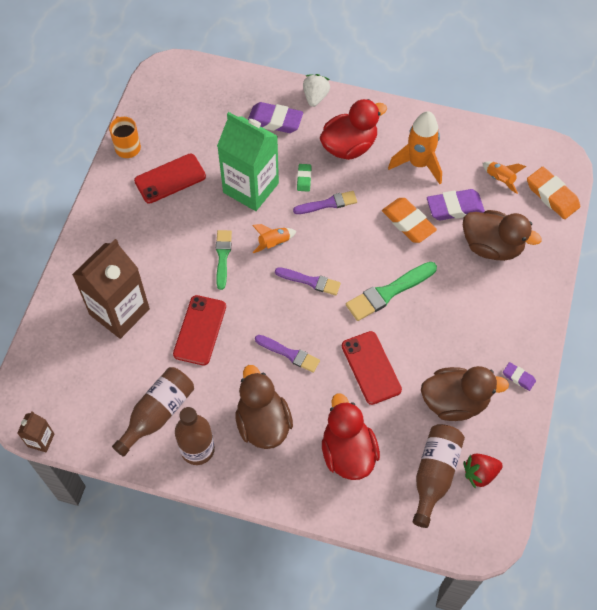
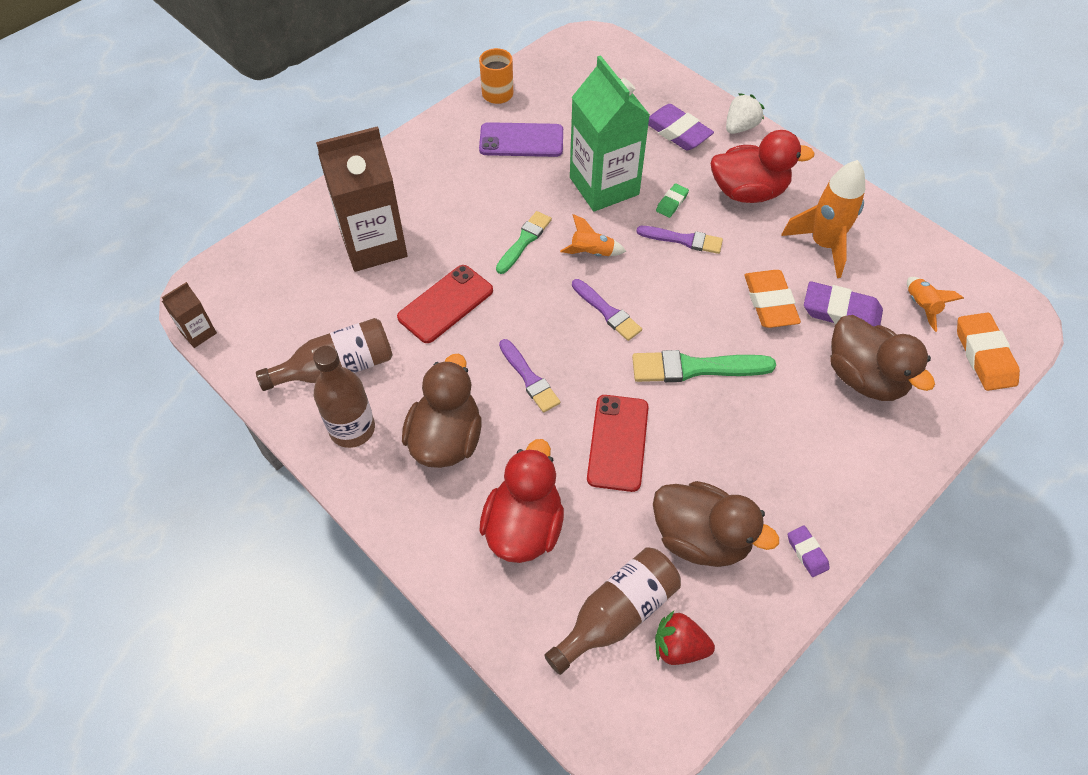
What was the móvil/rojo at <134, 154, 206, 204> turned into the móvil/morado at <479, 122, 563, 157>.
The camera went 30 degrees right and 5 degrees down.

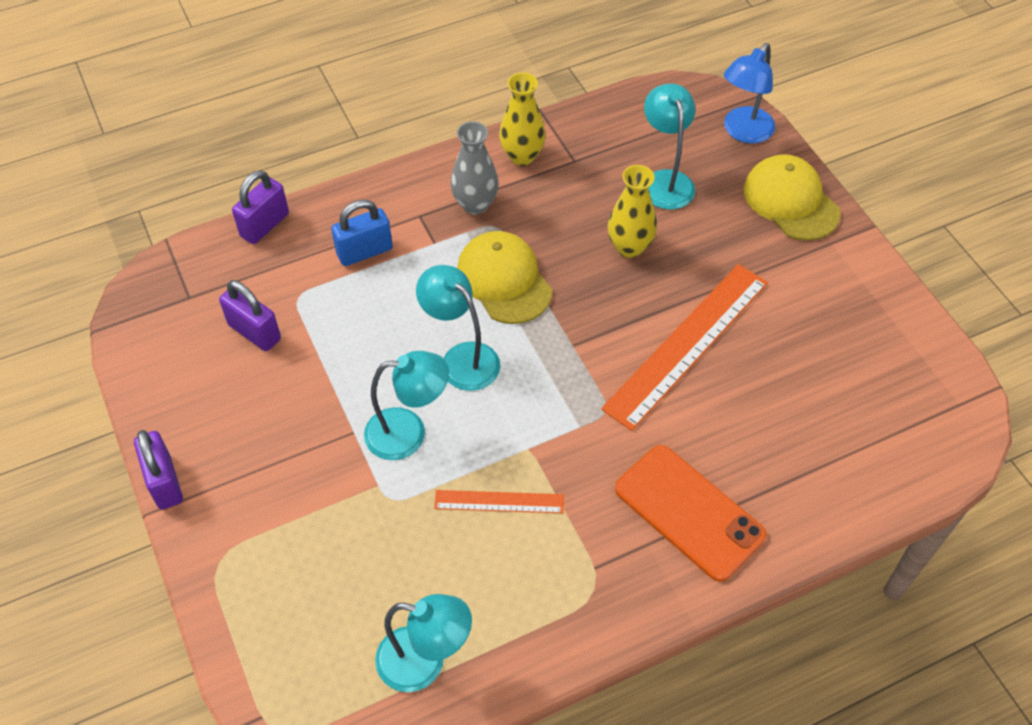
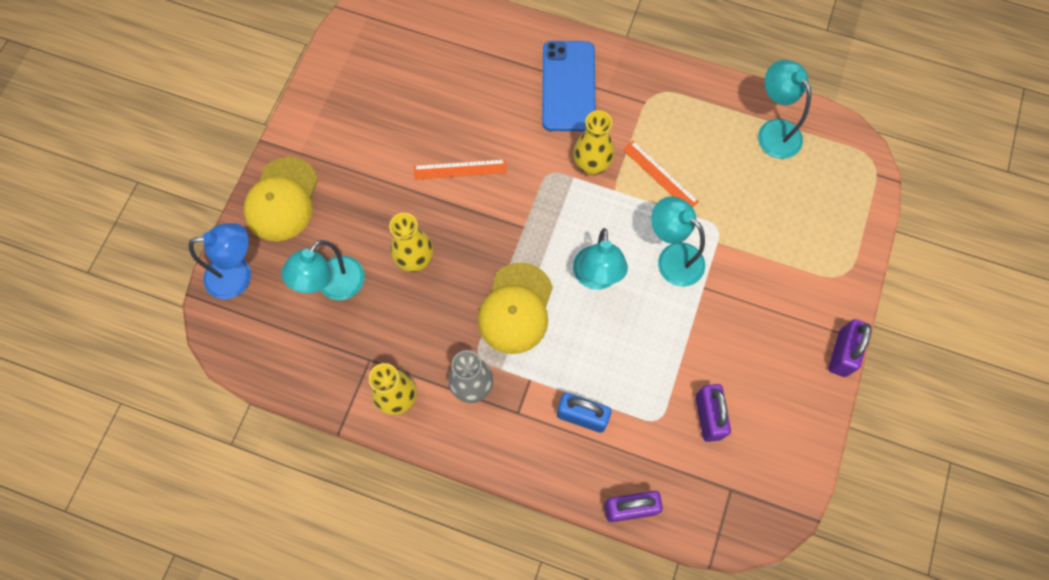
The second view gained the florero/amarillo at <573, 110, 614, 175>.
What was the móvil/naranja at <615, 445, 767, 582> turned into the móvil/azul at <542, 41, 595, 131>.
The size of the regla/naranja at <601, 264, 768, 431> changed by a factor of 0.51.
The camera went 135 degrees left and 15 degrees up.

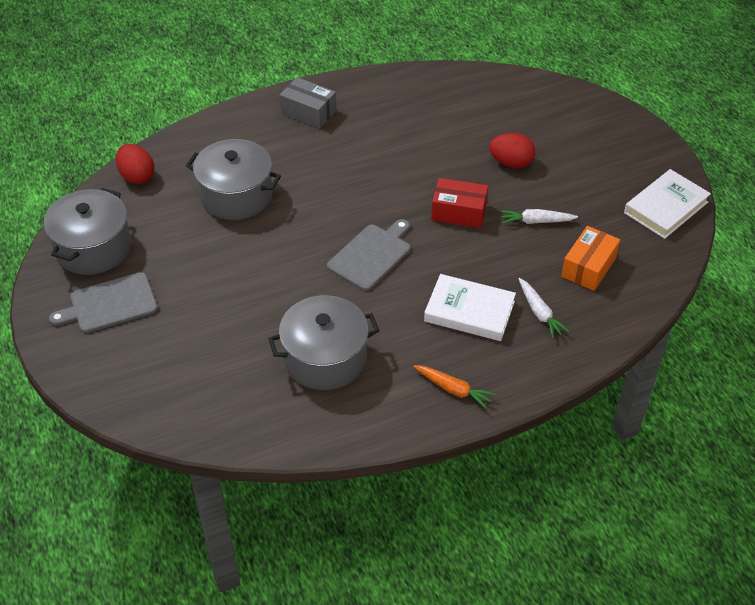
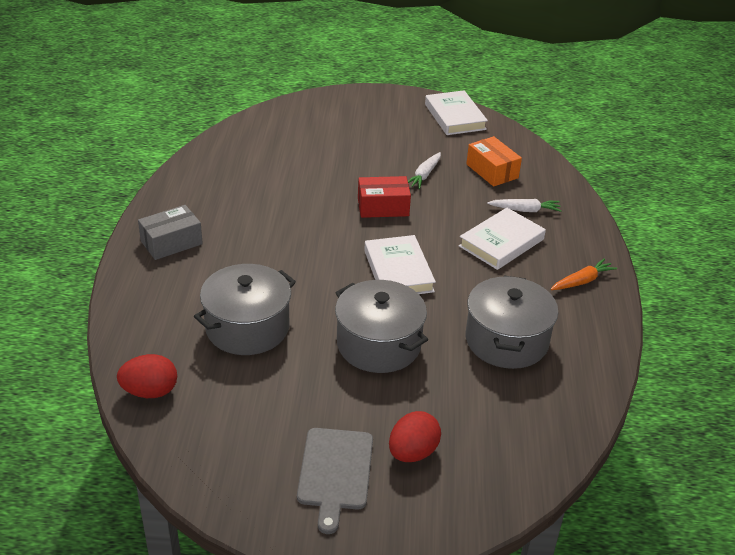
The olla/gris ended up elsewhere, having gone from <44, 188, 131, 275> to <335, 280, 428, 373>.
The huevo/rojo ended up elsewhere, having gone from <489, 133, 535, 168> to <389, 411, 441, 462>.
Where the tabla de cortar/gris stood at <327, 219, 411, 291>, the libro/blanco came to stand at <364, 235, 436, 294>.
The caja/rojo at <431, 178, 488, 228> ended up facing another way, 45 degrees clockwise from before.
The camera went 65 degrees left and 10 degrees down.

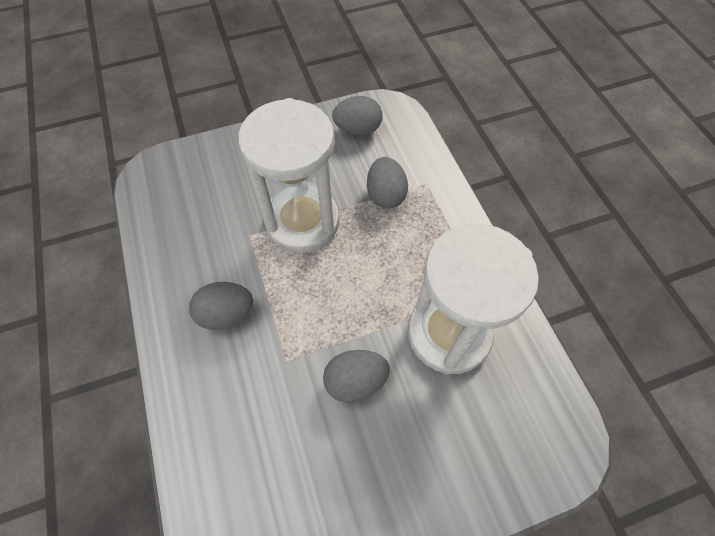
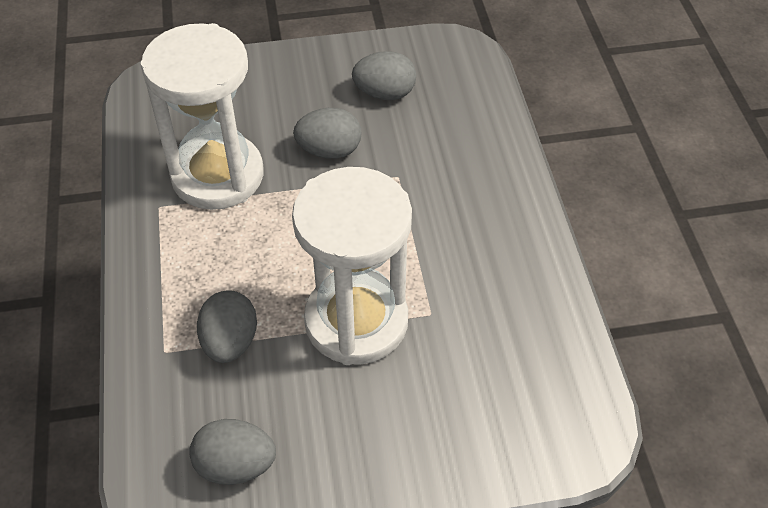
The huevo/gris ended up elsewhere, having gone from <189, 282, 253, 330> to <352, 51, 416, 100>.
The camera went 170 degrees left and 10 degrees down.

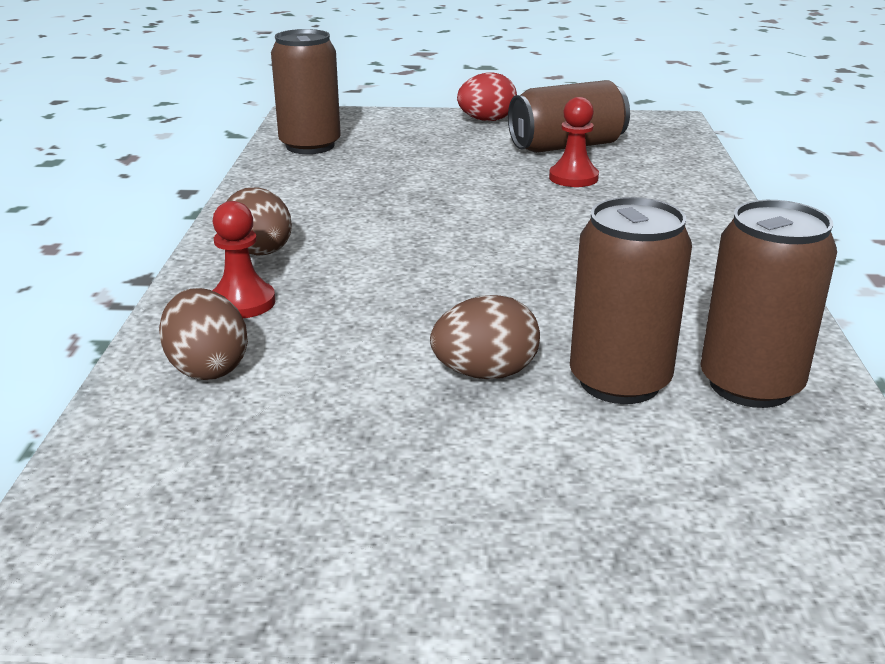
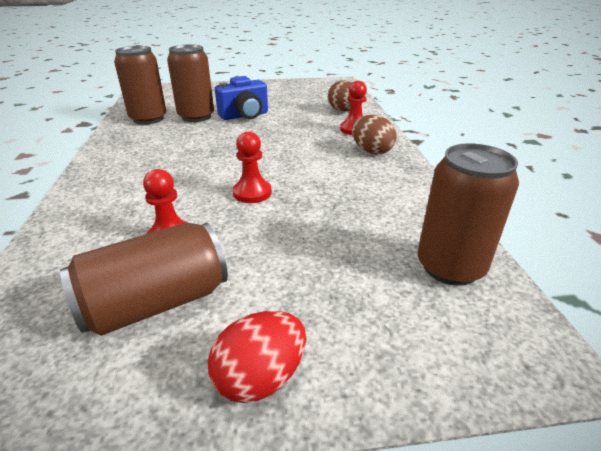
The second view gained the peón/rojo at <233, 131, 272, 203>.
Where the huevo/marrón stood at <430, 295, 540, 379>, the cámara/azul came to stand at <215, 76, 268, 120>.
The camera went 170 degrees right and 5 degrees up.

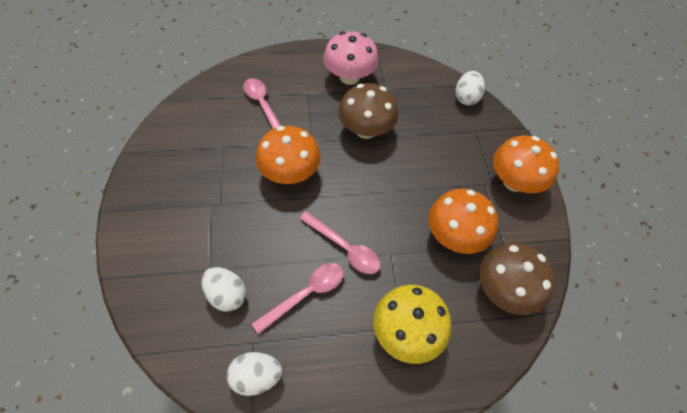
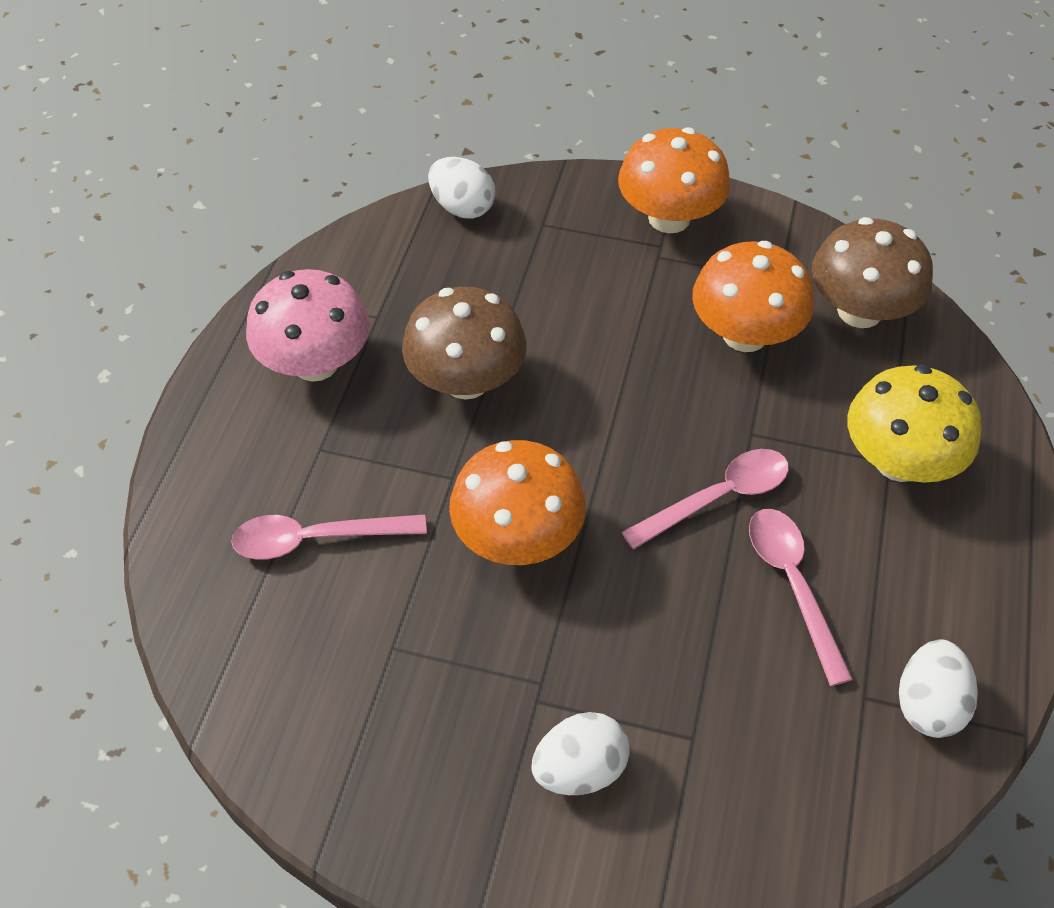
The huevo/blanco ended up elsewhere, having gone from <201, 267, 246, 312> to <531, 712, 630, 795>.
The camera went 65 degrees left and 5 degrees down.

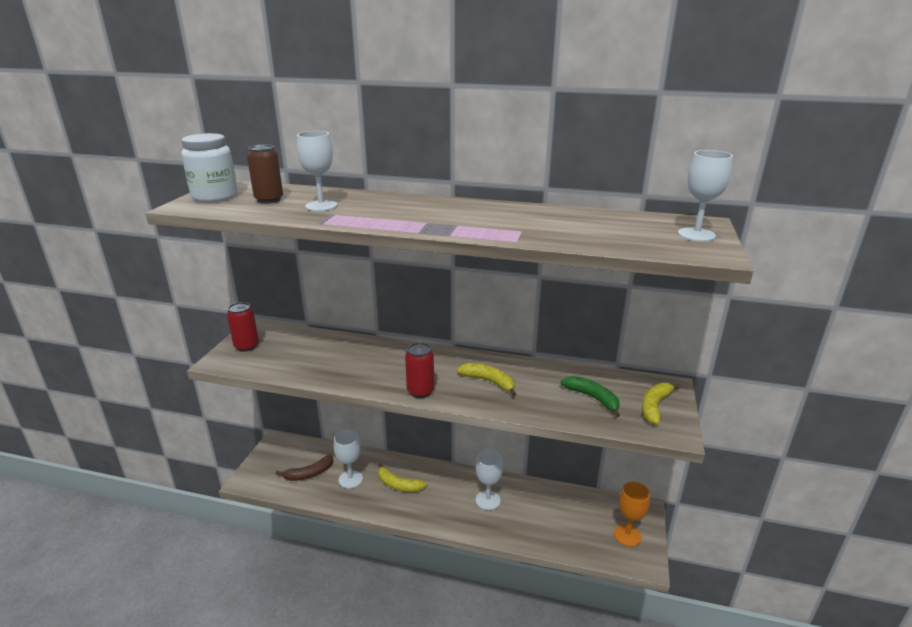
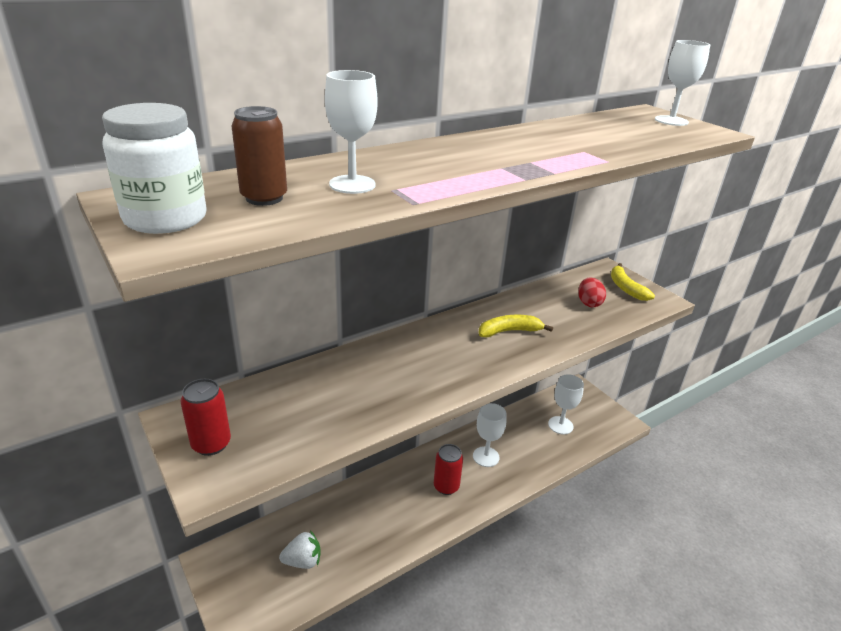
The second view lost the plátano/amarillo at <378, 463, 427, 492>.
The second view lost the copa/naranja at <614, 482, 650, 547>.
The copa/blanco ended up elsewhere, having gone from <334, 430, 363, 489> to <548, 374, 584, 434>.
The lata/rojo ended up elsewhere, having gone from <405, 342, 434, 398> to <434, 444, 463, 495>.
Where the plátano/marrón stood at <275, 455, 333, 481>, the fresa/blanco came to stand at <279, 531, 321, 569>.
Where the plátano/verde stood at <560, 376, 620, 417>, the huevo/rojo came to stand at <578, 277, 606, 307>.
The camera went 50 degrees left and 5 degrees up.

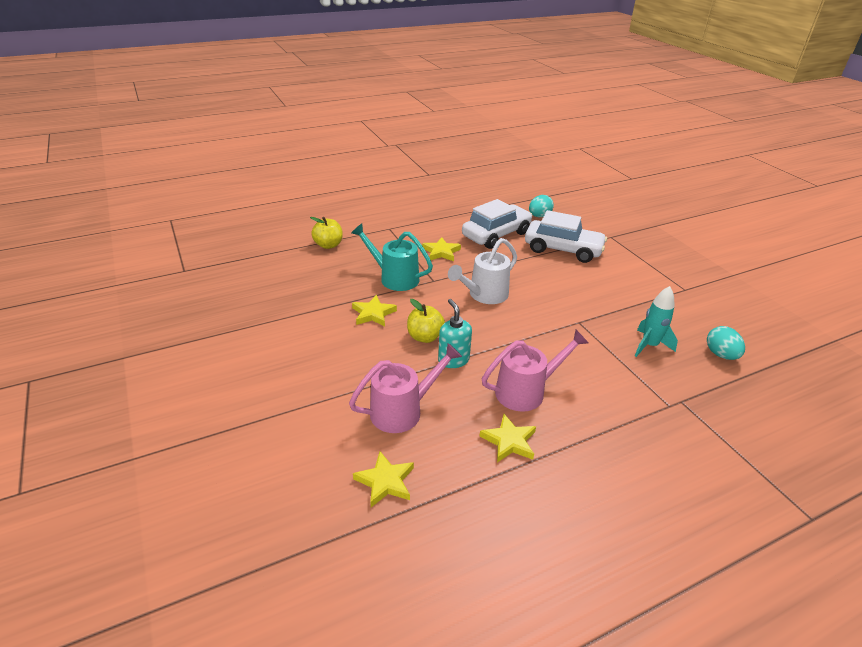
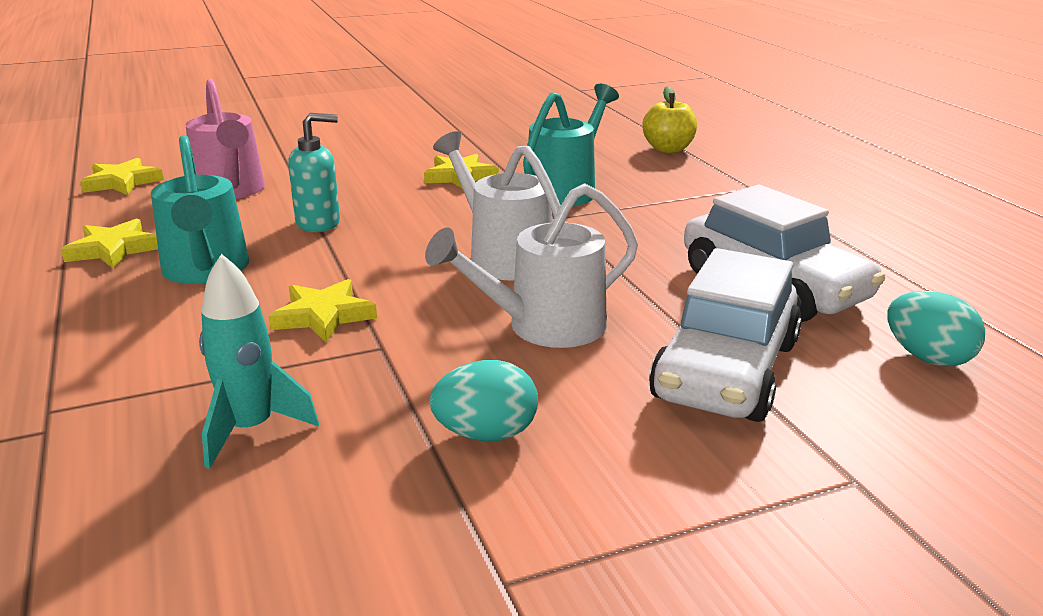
The second view lost the manzana/amarillo at <407, 299, 445, 343>.
The second view gained the regadera/blanco at <425, 183, 638, 348>.
The estrella/amarillo ended up elsewhere, having gone from <422, 237, 461, 261> to <269, 279, 377, 343>.
The huevo/turquesa ended up elsewhere, having gone from <707, 326, 745, 360> to <429, 360, 538, 441>.
What was the regadera/rosa at <482, 330, 589, 412> turned into the regadera/turquesa at <151, 135, 249, 283>.
The camera went 95 degrees right and 10 degrees down.

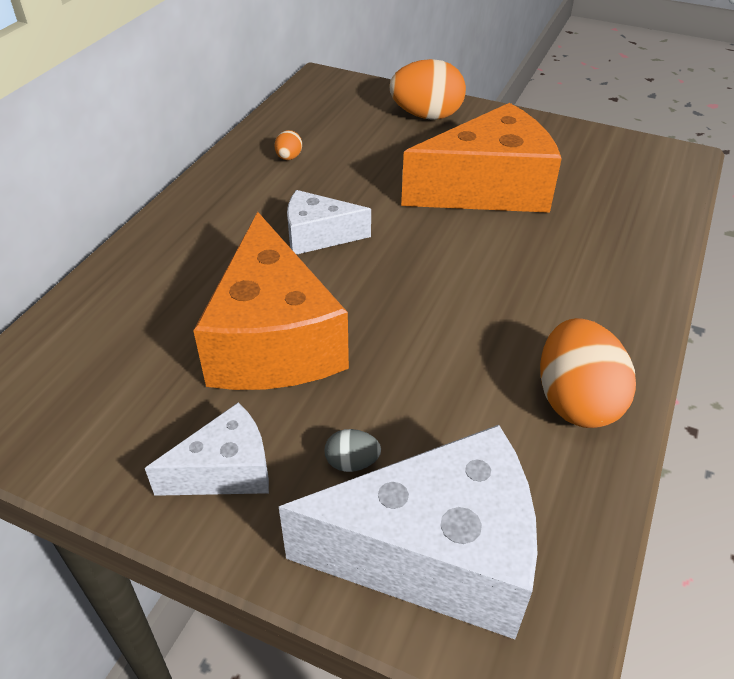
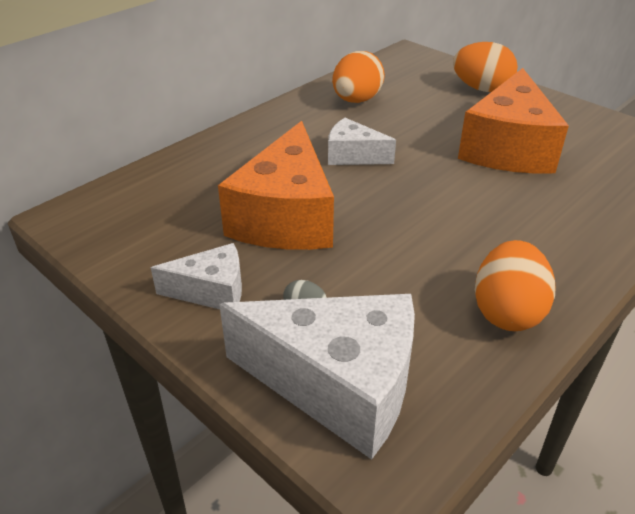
The queso/naranja at <401, 103, 562, 213> ended up facing another way, 105 degrees clockwise from before.
The size of the huevo/naranja at <274, 130, 302, 160> changed by a factor of 2.22.
The camera went 20 degrees right and 5 degrees down.

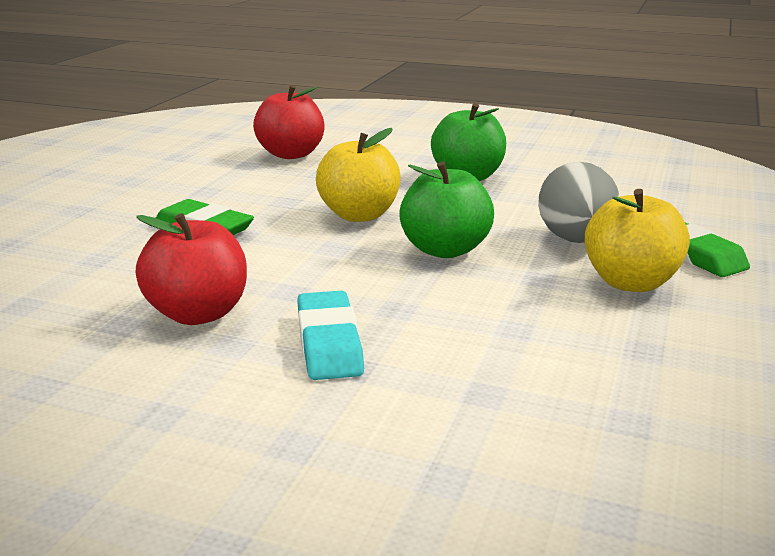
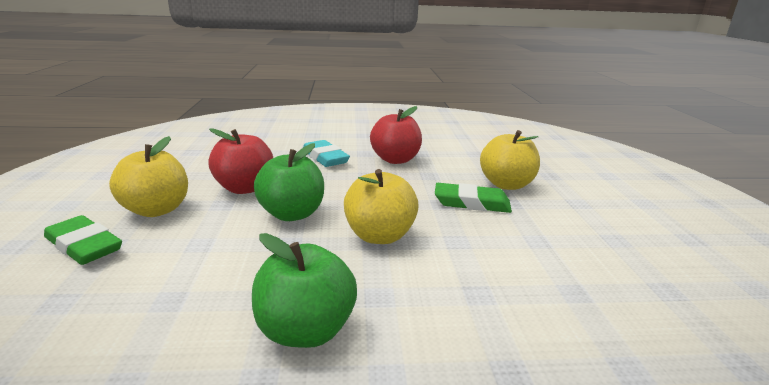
The second view lost the huevo/gris at <538, 162, 620, 243>.
The second view gained the manzana/amarillo at <480, 130, 540, 190>.
The manzana/rojo ended up elsewhere, having gone from <253, 85, 324, 159> to <208, 128, 273, 194>.
The camera went 155 degrees right and 0 degrees up.

